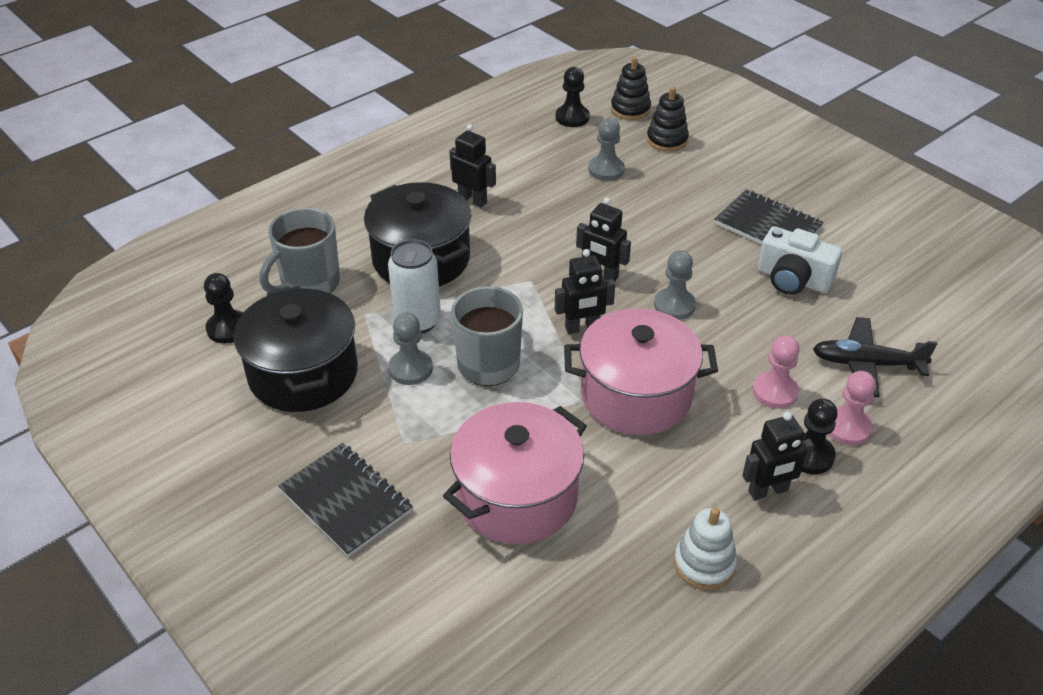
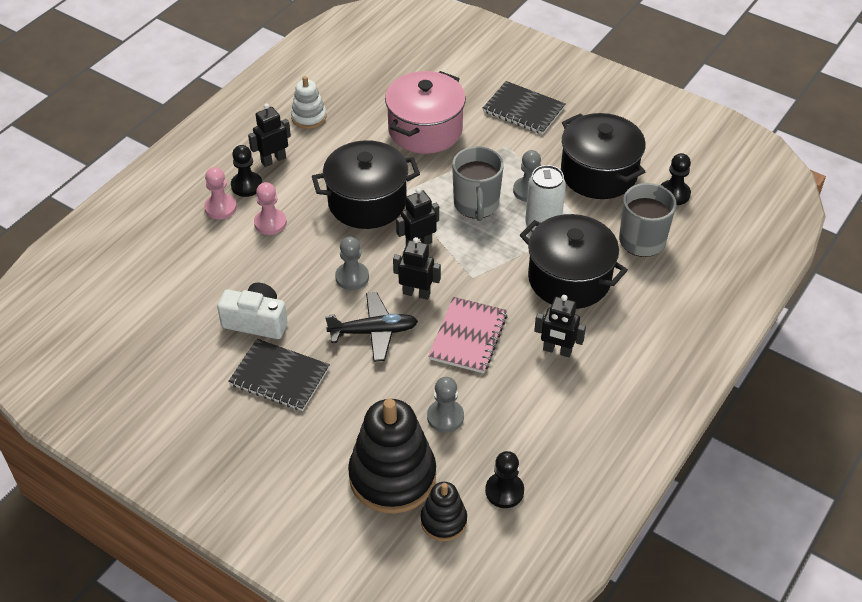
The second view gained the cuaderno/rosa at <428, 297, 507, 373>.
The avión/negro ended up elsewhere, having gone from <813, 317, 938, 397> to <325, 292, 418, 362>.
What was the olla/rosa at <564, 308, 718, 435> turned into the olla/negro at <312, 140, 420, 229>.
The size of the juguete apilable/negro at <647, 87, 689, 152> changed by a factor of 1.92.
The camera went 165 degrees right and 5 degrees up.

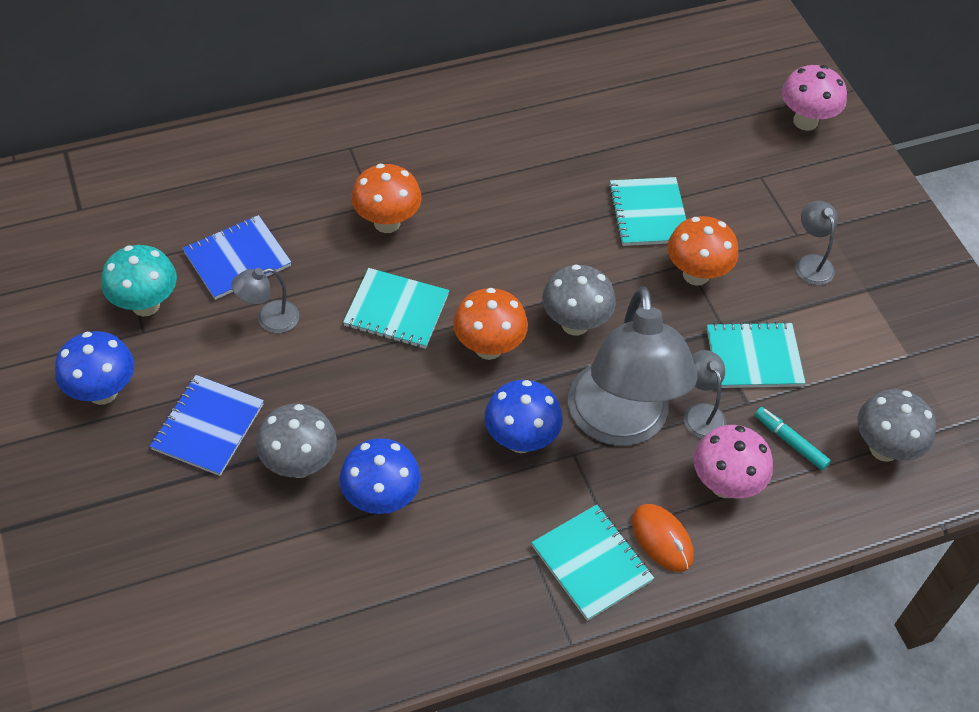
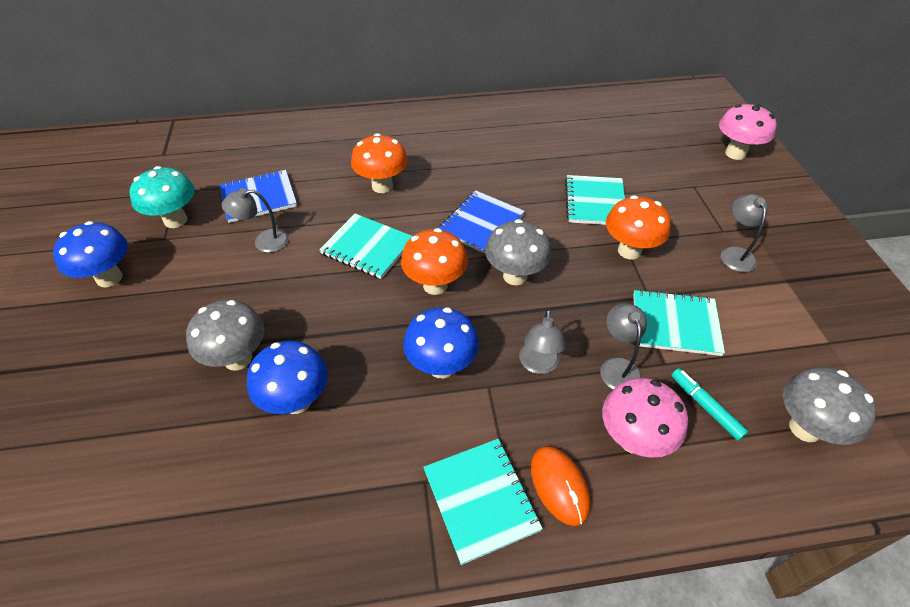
The cuaderno/azul ended up elsewhere, having gone from <150, 375, 264, 476> to <439, 191, 525, 254>.
The size of the lámpara/gris at <568, 286, 698, 446> changed by a factor of 0.42.
The camera went 15 degrees right and 5 degrees down.

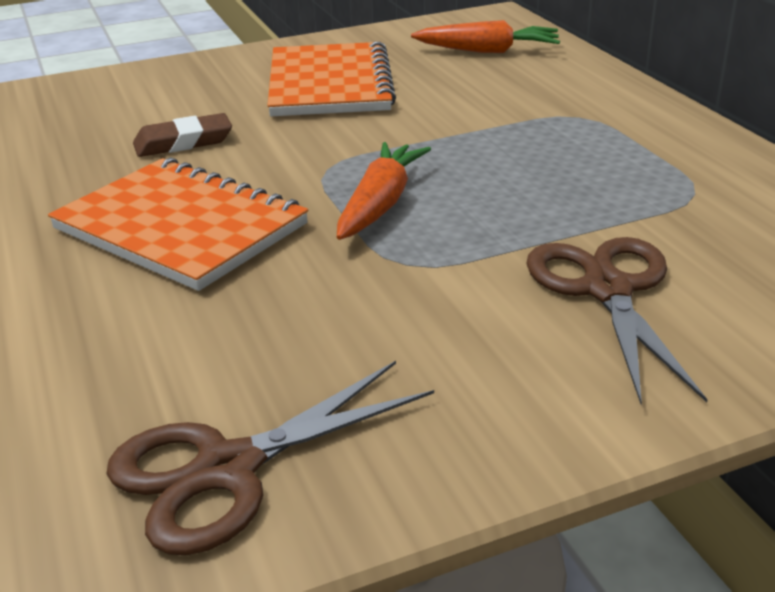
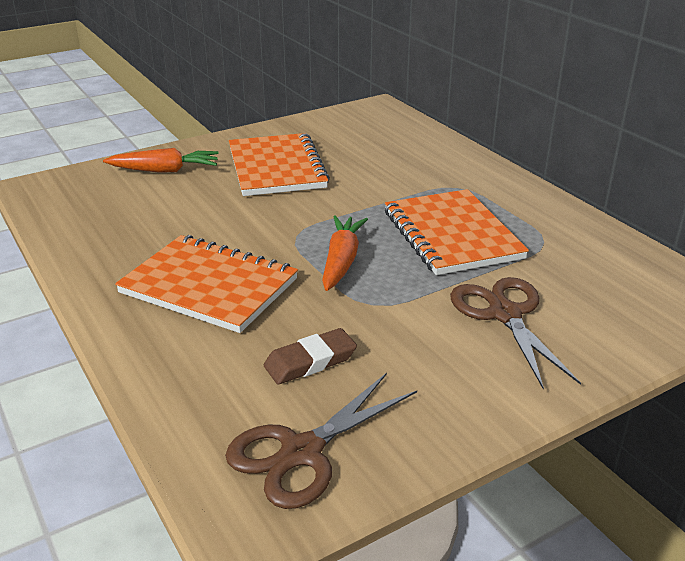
The second view gained the cuaderno/naranja at <385, 189, 529, 275>.
The goma de borrar/marrón ended up elsewhere, having gone from <133, 113, 232, 157> to <264, 328, 357, 384>.
The zanahoria/naranja ended up elsewhere, having gone from <411, 20, 560, 53> to <103, 148, 219, 173>.
The camera went 10 degrees left and 0 degrees up.

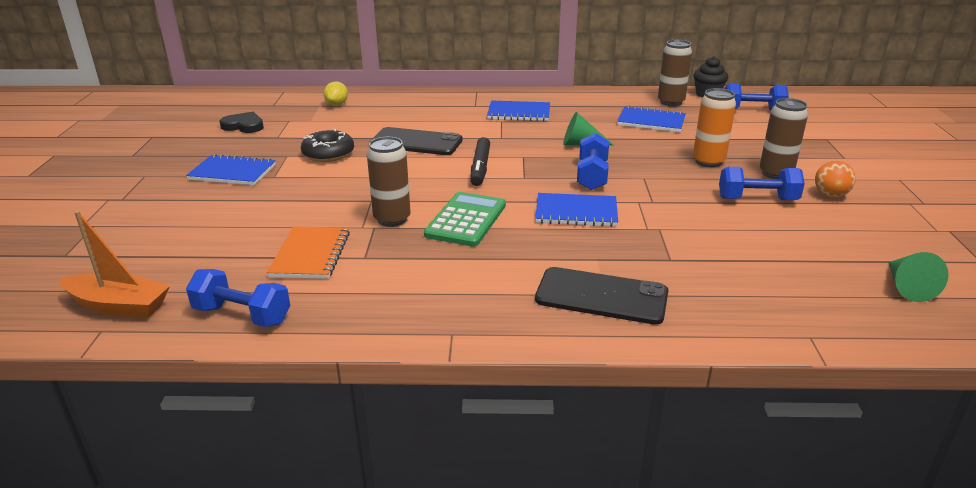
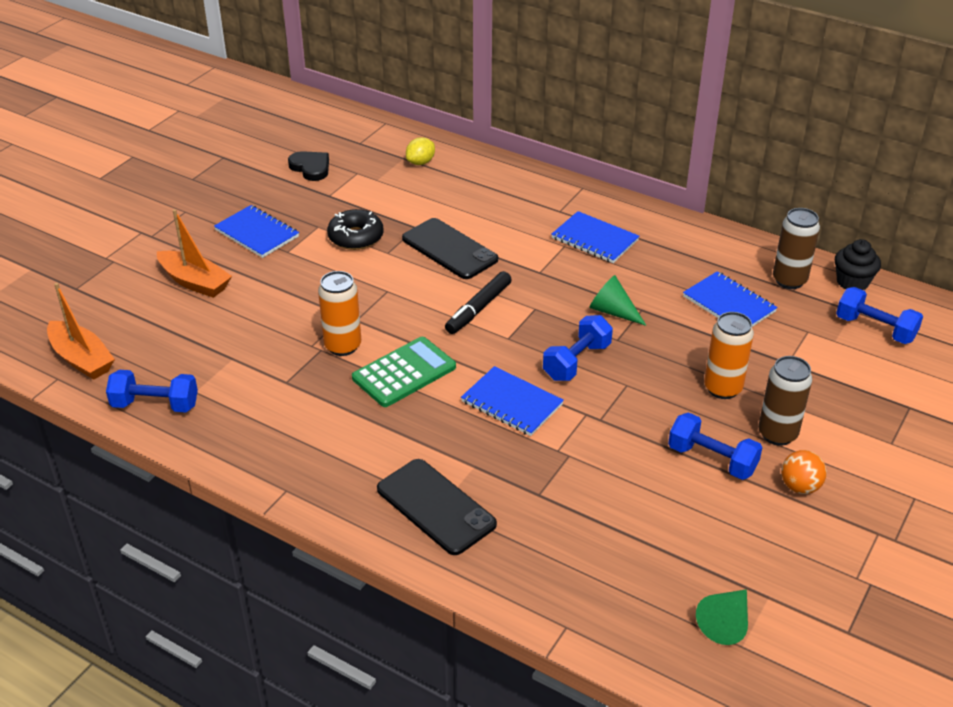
The second view lost the cuaderno/naranja at <267, 226, 350, 279>.
The second view gained the barco/naranja at <157, 209, 232, 298>.
What was the lata/marrón at <367, 137, 410, 227> turned into the lata/naranja at <318, 271, 361, 356>.
The mancuerna/azul at <186, 269, 290, 327> ended up facing another way, 45 degrees counterclockwise from before.
The camera went 30 degrees right and 10 degrees up.

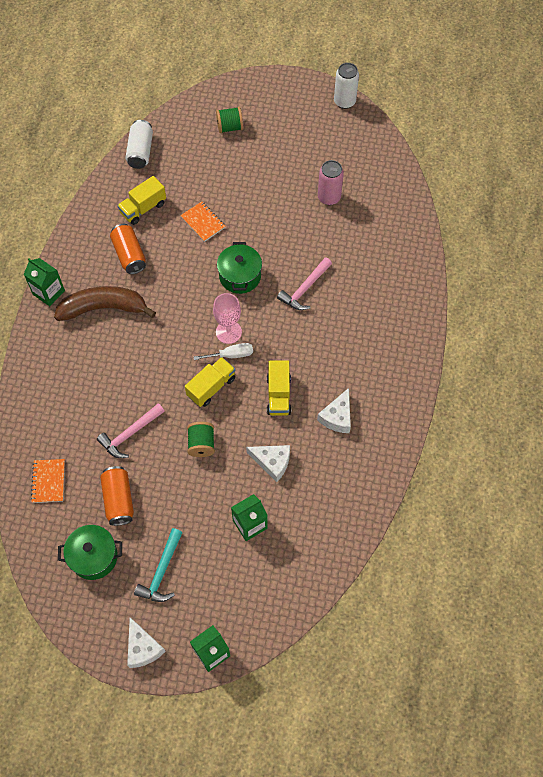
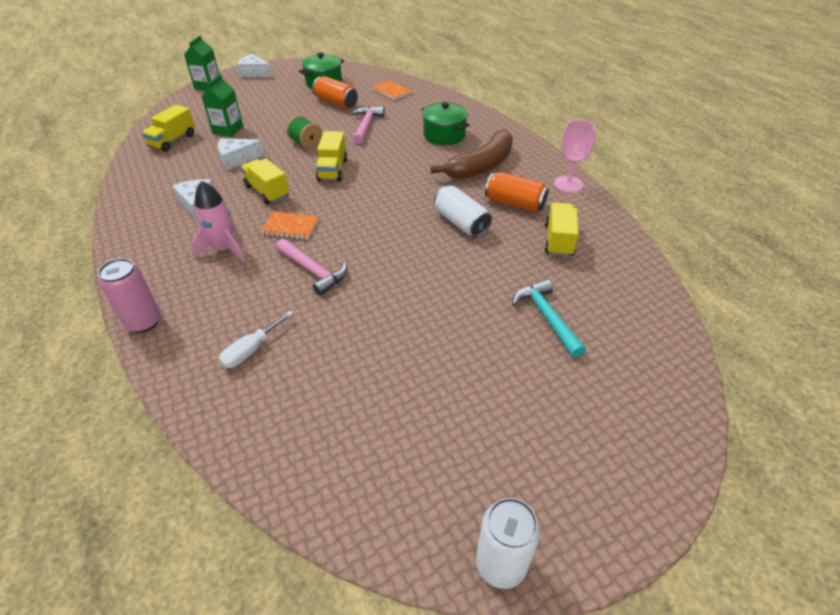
The second view lost the cartón de leche/verde at <24, 258, 65, 306>.
The second view lost the carrete/verde at <216, 107, 243, 133>.
The second view gained the camión/amarillo at <142, 105, 195, 152>.
The second view gained the cohete/rosa at <191, 180, 245, 262>.
The lata/blanco ended up elsewhere, having gone from <125, 120, 153, 169> to <434, 186, 492, 237>.
The martillo/turquesa ended up elsewhere, having gone from <134, 528, 183, 602> to <512, 279, 586, 358>.
The cuaderno/naranja ended up elsewhere, having gone from <180, 201, 225, 242> to <261, 212, 319, 240>.
The destornillador/blanco ended up elsewhere, having gone from <194, 343, 253, 360> to <219, 311, 294, 368>.
The copa/rosa ended up elsewhere, having gone from <213, 293, 242, 344> to <554, 120, 596, 193>.
The olla/verde ended up elsewhere, having gone from <217, 242, 262, 294> to <421, 102, 470, 145>.
The lata/rosa ended up elsewhere, having gone from <318, 160, 344, 205> to <98, 258, 161, 333>.
The martillo/rosa at <277, 258, 332, 310> ended up facing another way, 135 degrees clockwise from before.
The camera went 140 degrees right and 20 degrees down.

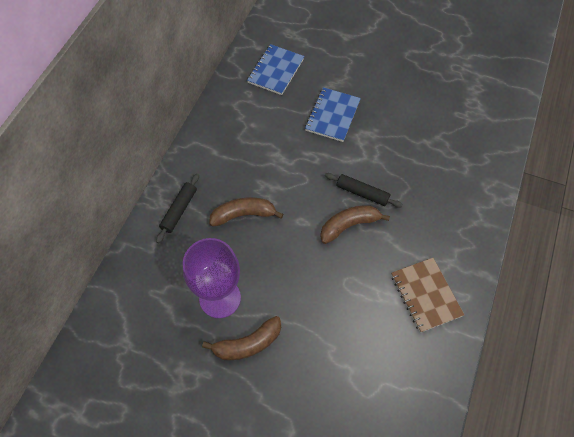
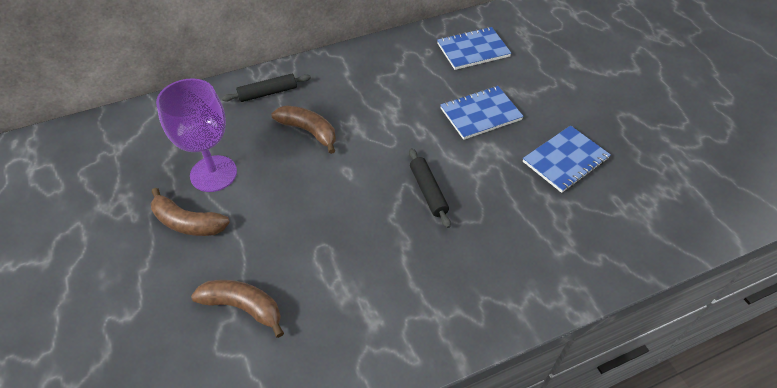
The second view lost the cuaderno/marrón at <391, 258, 464, 333>.
The second view gained the cuaderno/azul at <523, 125, 611, 193>.
The plátano/marrón ended up elsewhere, having gone from <320, 205, 390, 244> to <191, 280, 284, 338>.
The camera went 45 degrees right and 10 degrees down.

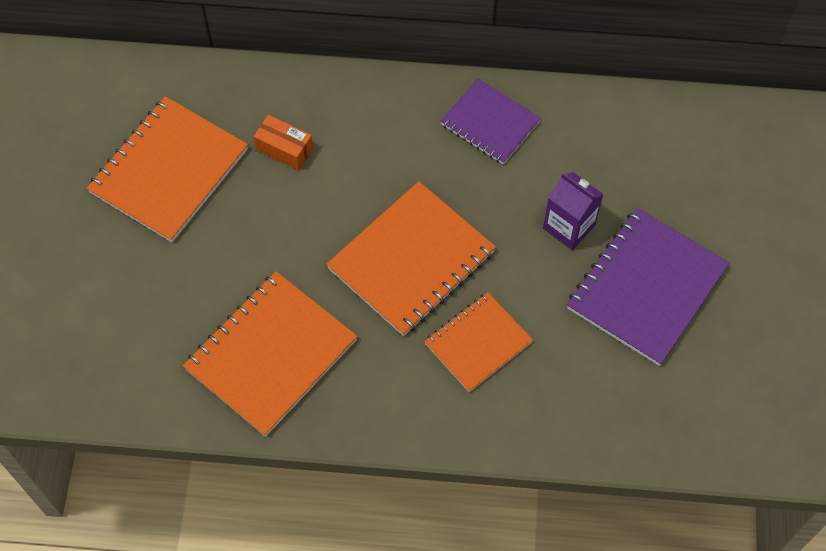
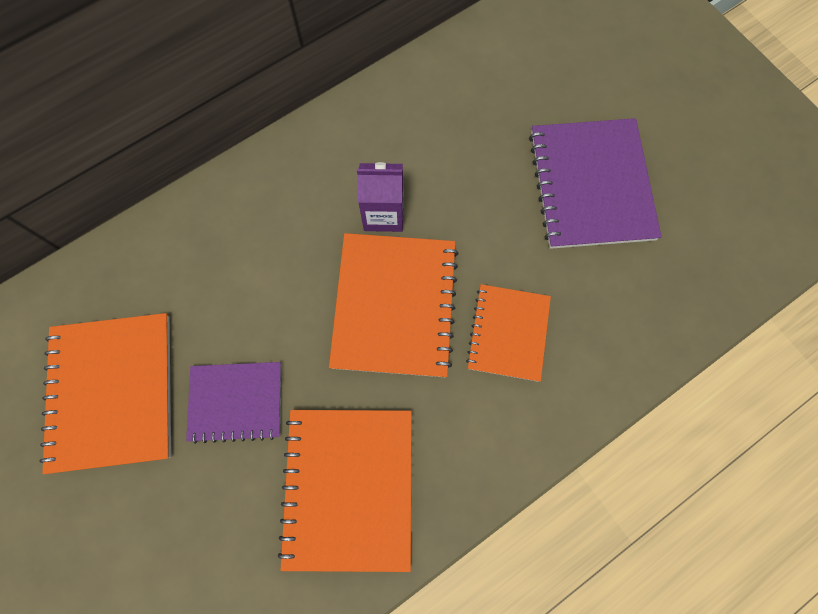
The second view lost the caja/naranja at <253, 115, 313, 170>.
The cuaderno/morado ended up elsewhere, having gone from <440, 78, 541, 164> to <186, 362, 281, 444>.
The cartón de leche/morado ended up elsewhere, having gone from <543, 172, 604, 250> to <357, 162, 403, 232>.
The camera went 40 degrees left and 10 degrees up.

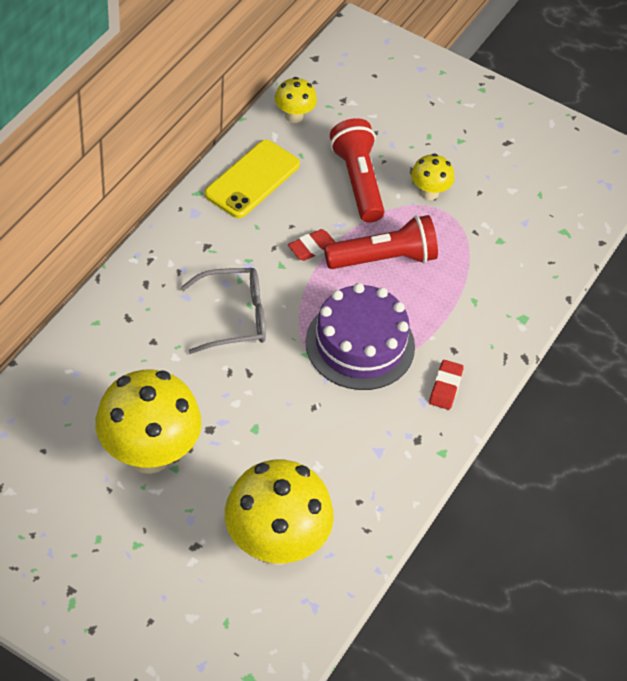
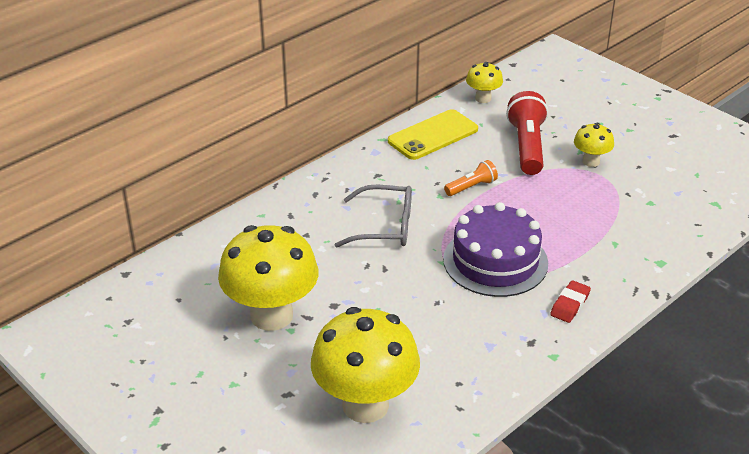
The second view lost the lámpara de mano/rojo at <324, 215, 438, 269>.
Where the goma de borrar/rojo stood at <288, 229, 335, 261>, the lámpara de mano/naranja came to stand at <444, 160, 498, 196>.
The camera went 20 degrees right and 15 degrees down.

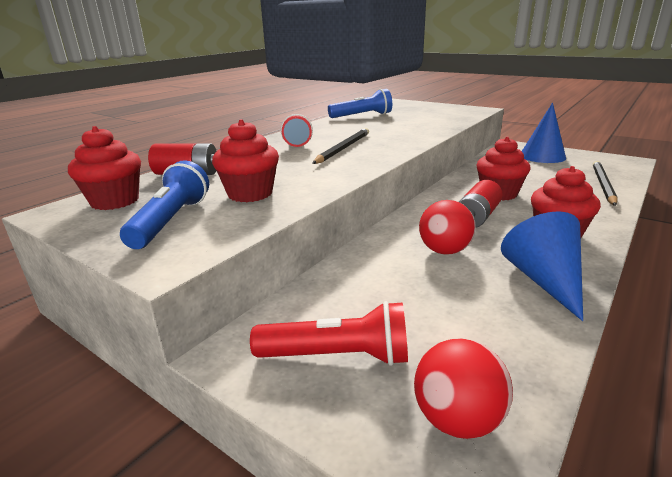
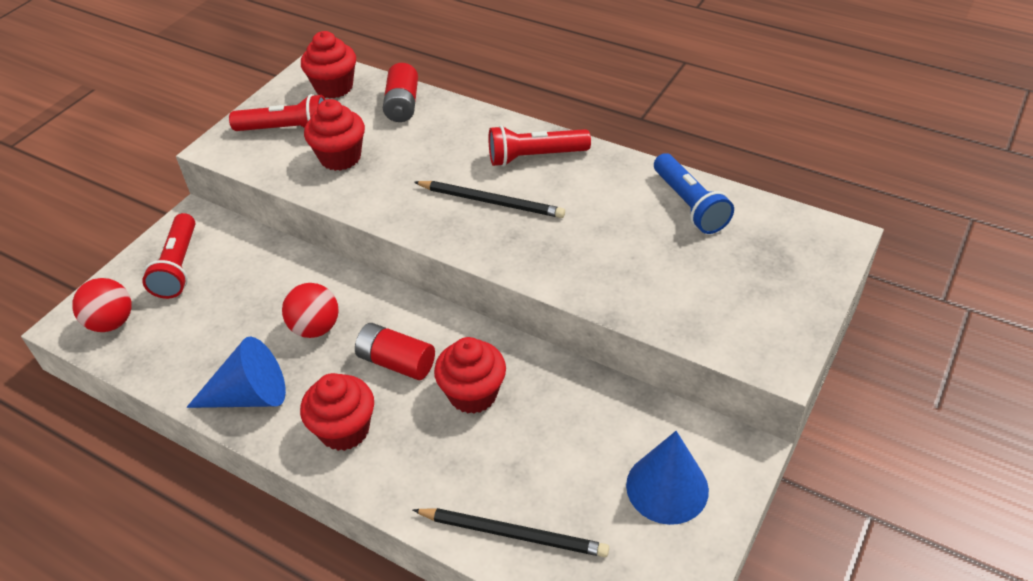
What was the lámpara de mano/azul at <120, 160, 209, 249> turned into the lámpara de mano/rojo at <229, 94, 326, 131>.
The camera went 85 degrees right and 20 degrees up.

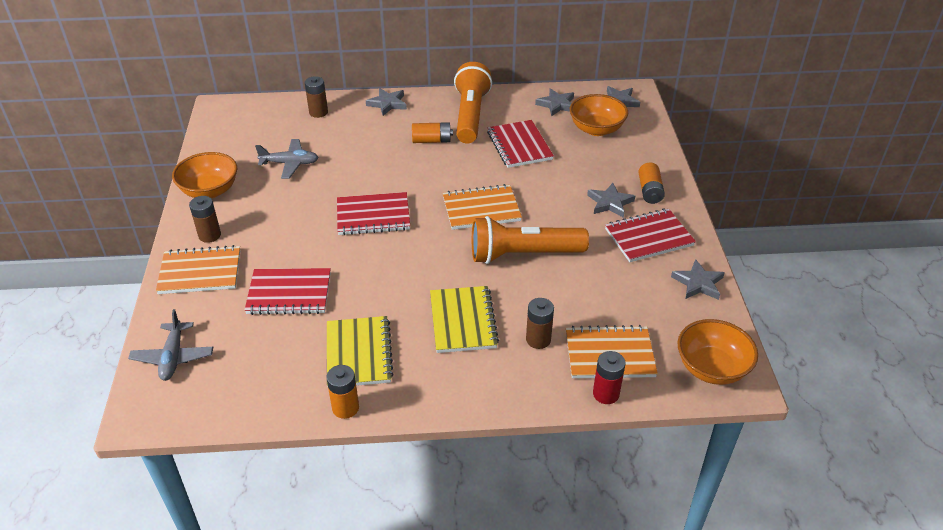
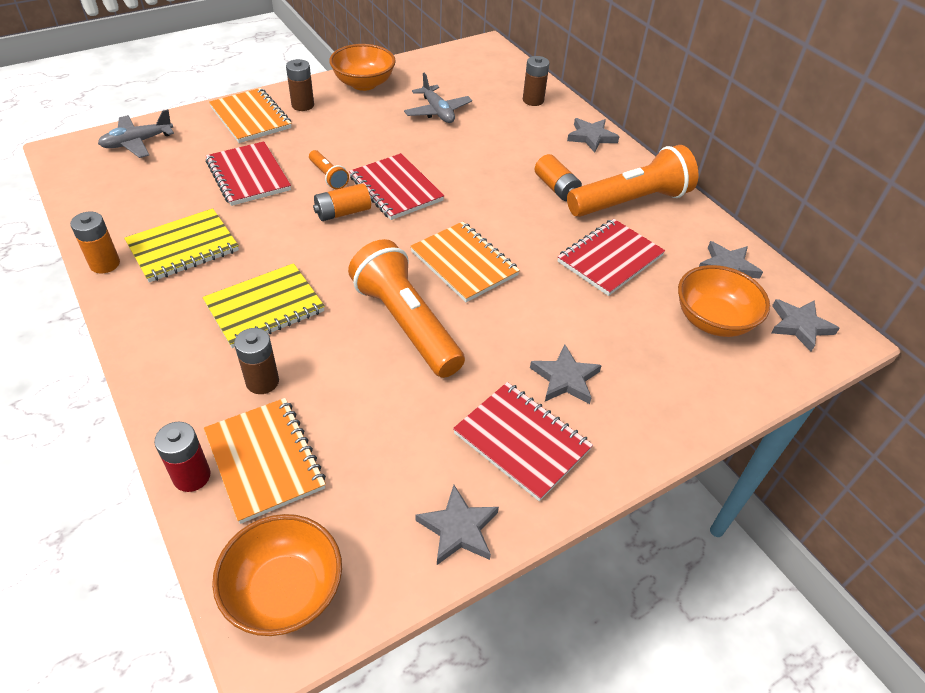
The second view gained the lámpara de mano/naranja at <309, 150, 349, 190>.
The pila/naranja ended up elsewhere, having gone from <638, 163, 665, 204> to <313, 183, 371, 221>.
The camera went 60 degrees right and 5 degrees up.

